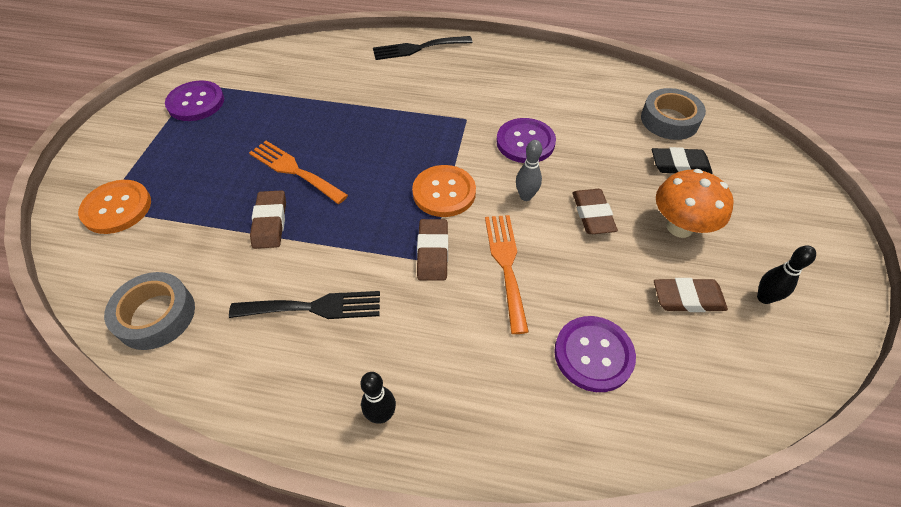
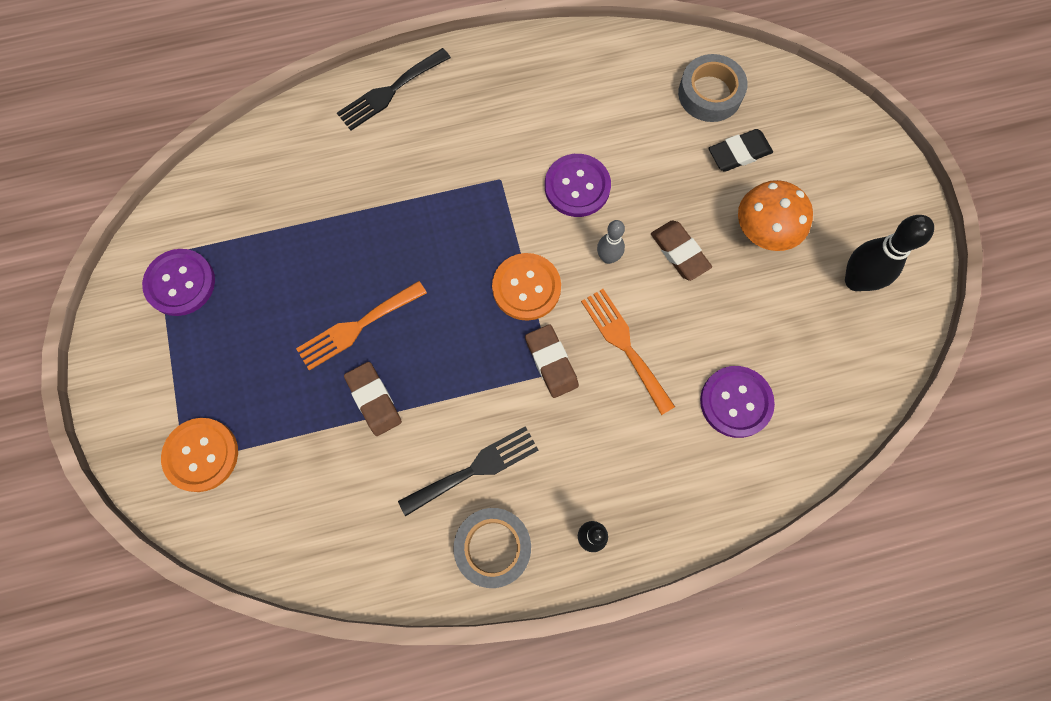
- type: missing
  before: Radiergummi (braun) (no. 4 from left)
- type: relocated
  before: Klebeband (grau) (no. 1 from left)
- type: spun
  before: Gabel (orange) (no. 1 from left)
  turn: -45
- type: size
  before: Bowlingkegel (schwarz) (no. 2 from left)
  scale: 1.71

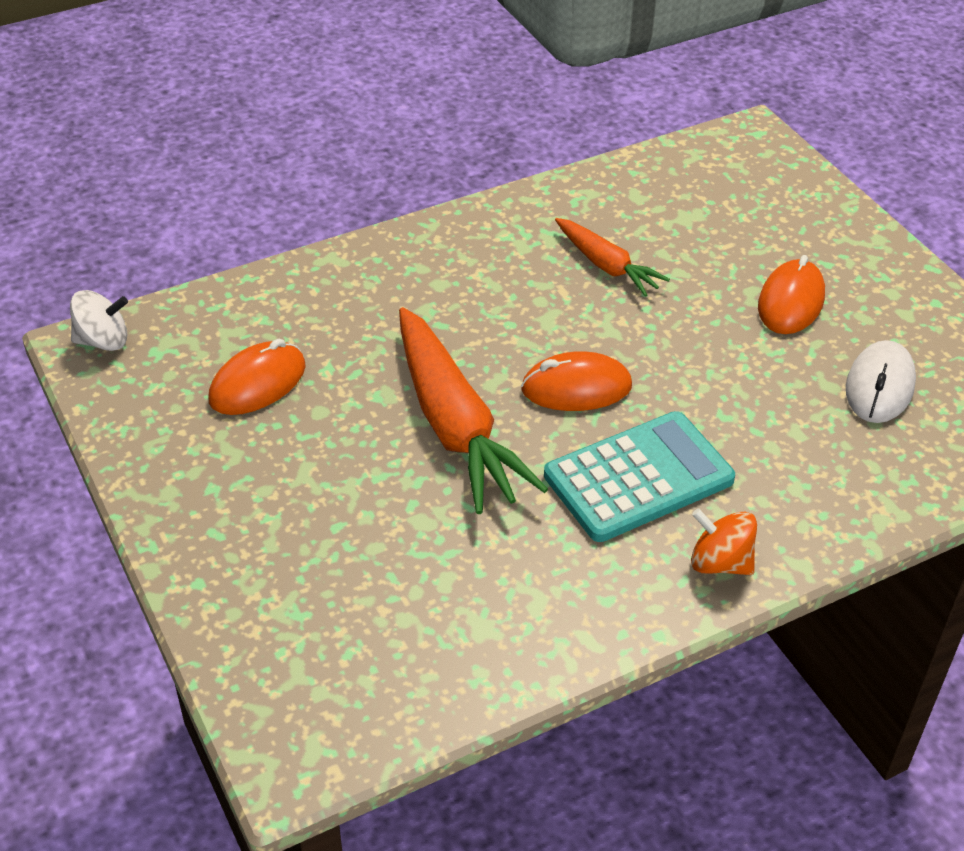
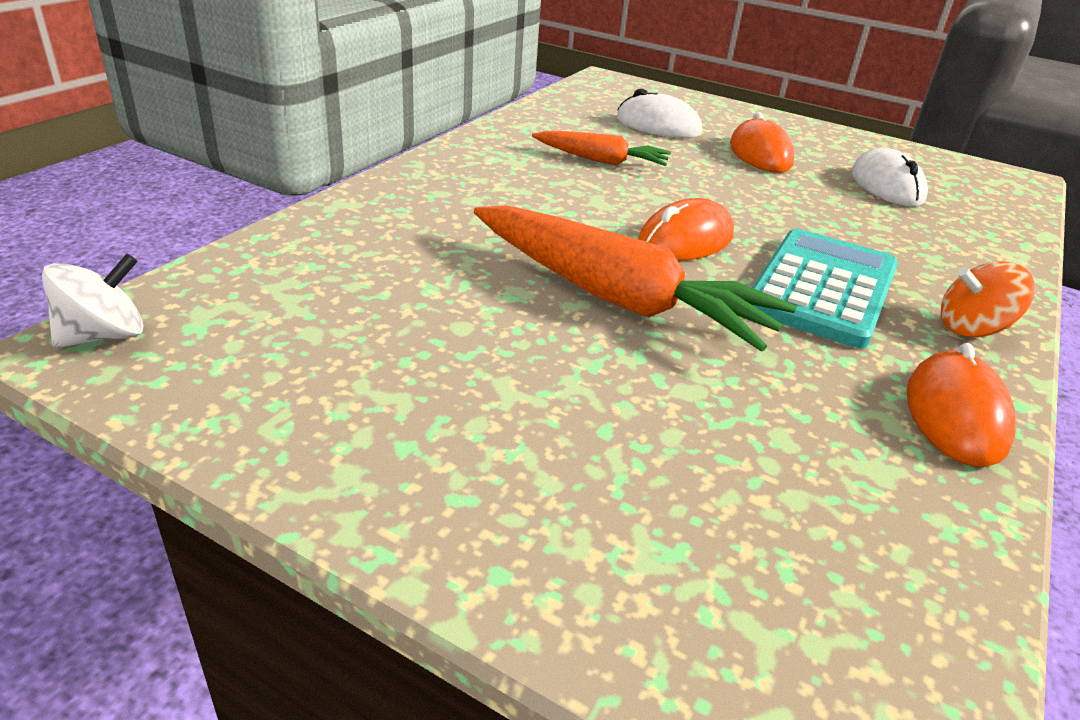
- type: appeared
  after: Computermaus (weiß) (no. 1 from left)
- type: relocated
  before: Computermaus (orange) (no. 1 from left in the first image)
  after: Computermaus (orange) (no. 3 from left)

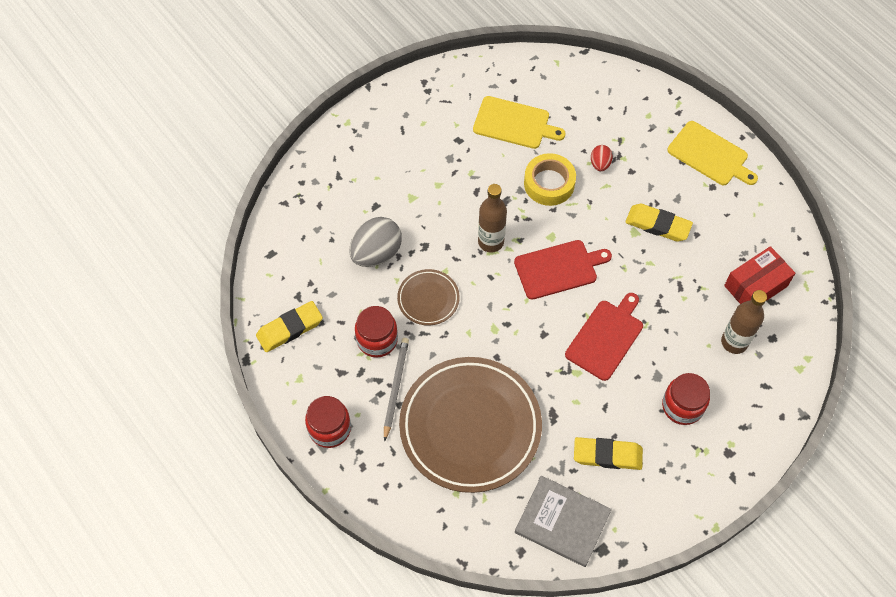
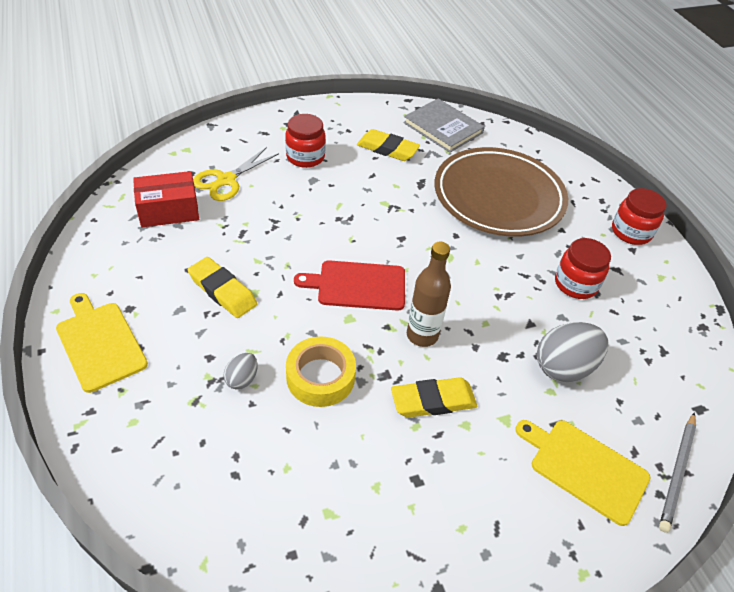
- type: missing
  before: Teller (braun) (no. 1 from left)
- type: missing
  before: Schneidebrett (rot) (no. 2 from left)
- type: relocated
  before: Radiergummi (gelb) (no. 1 from left in the first image)
  after: Radiergummi (gelb) (no. 3 from left)
- type: relocated
  before: Bleistift (grau)
- type: relocated
  before: Schneidebrett (gelb) (no. 1 from left in the first image)
  after: Schneidebrett (gelb) (no. 2 from left)
- type: exchanged
  before: Flasche (braun) (no. 2 from left)
  after: Schere (gelb)
- type: colour
  before: Ei (rot)
  after: Ei (grau) (no. 1 from left)

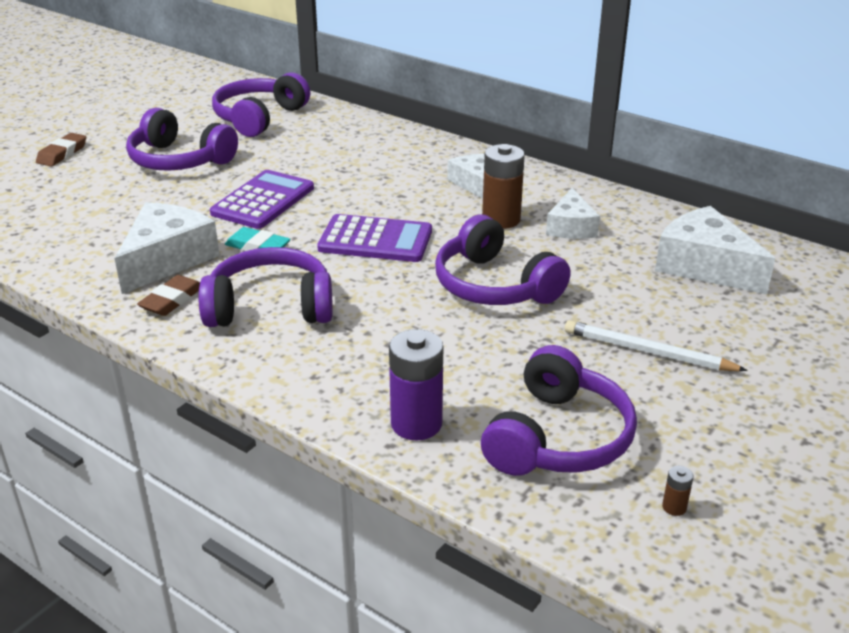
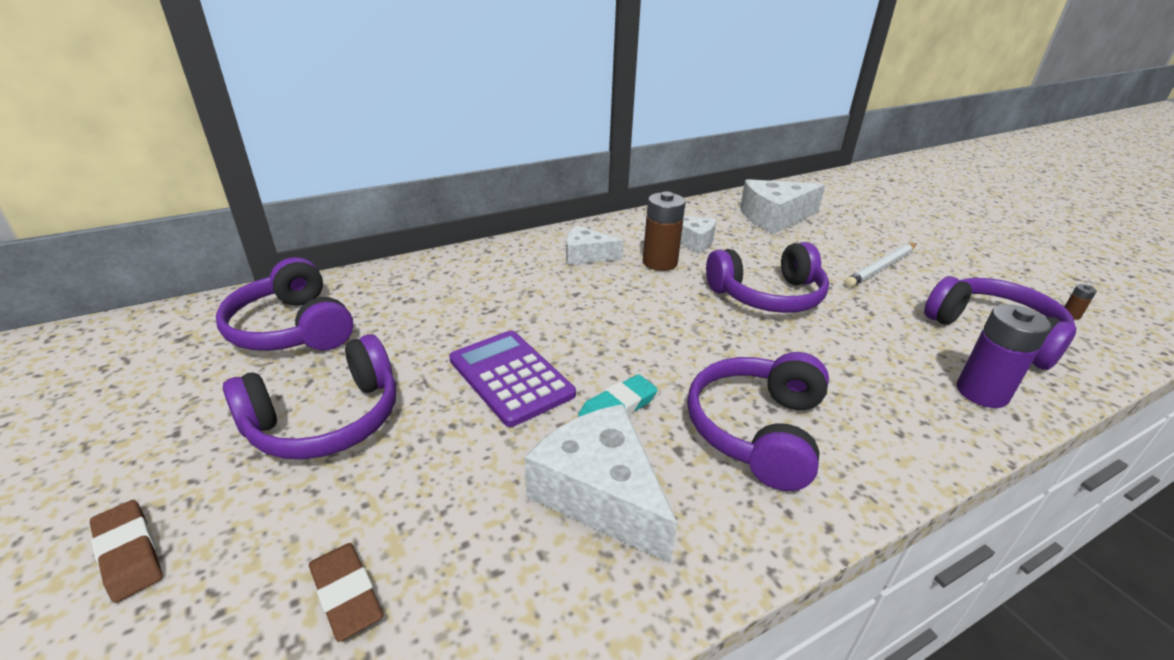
- type: missing
  before: Taschenrechner (lila) (no. 2 from left)
- type: relocated
  before: Radiergummi (braun) (no. 2 from left)

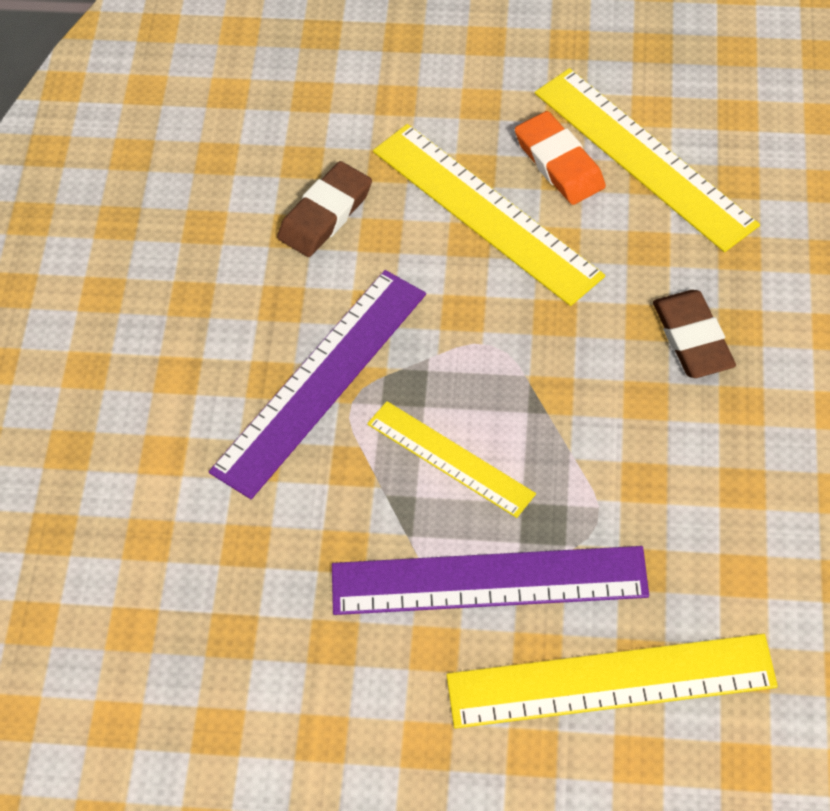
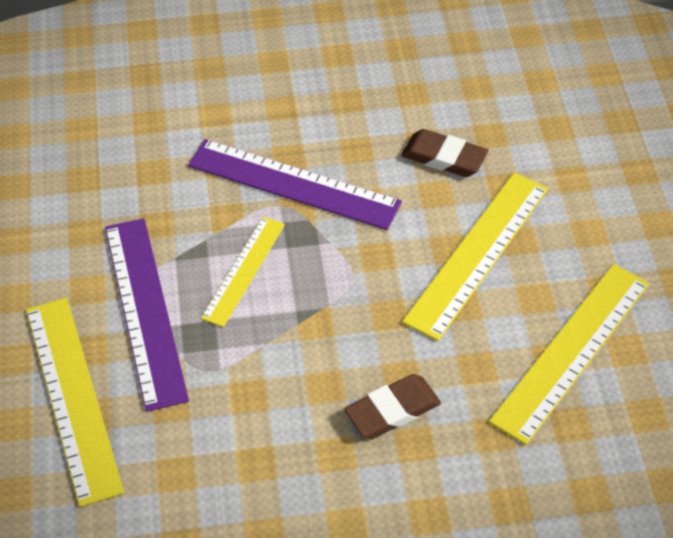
- type: missing
  before: Radiergummi (orange)

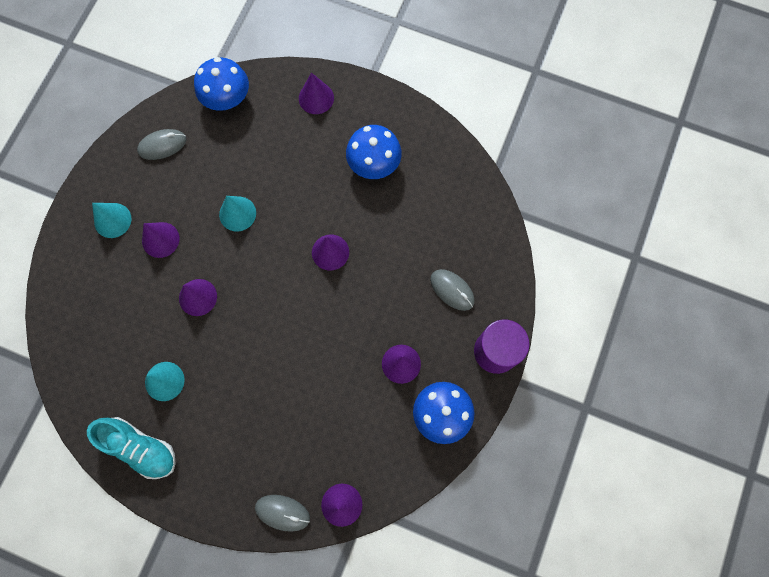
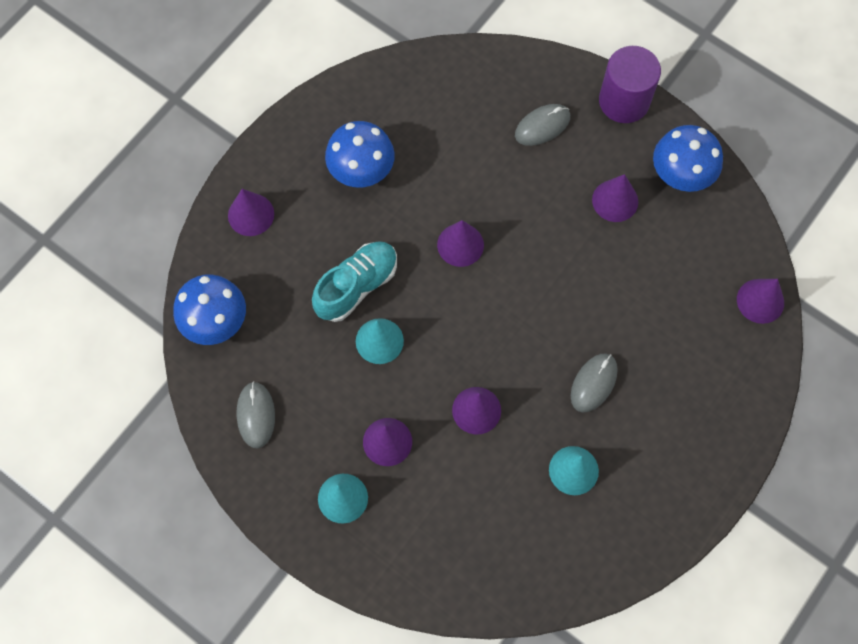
- type: relocated
  before: Schuh (türkis)
- type: relocated
  before: Computermaus (grau) (no. 2 from left in the first image)
  after: Computermaus (grau) (no. 3 from left)

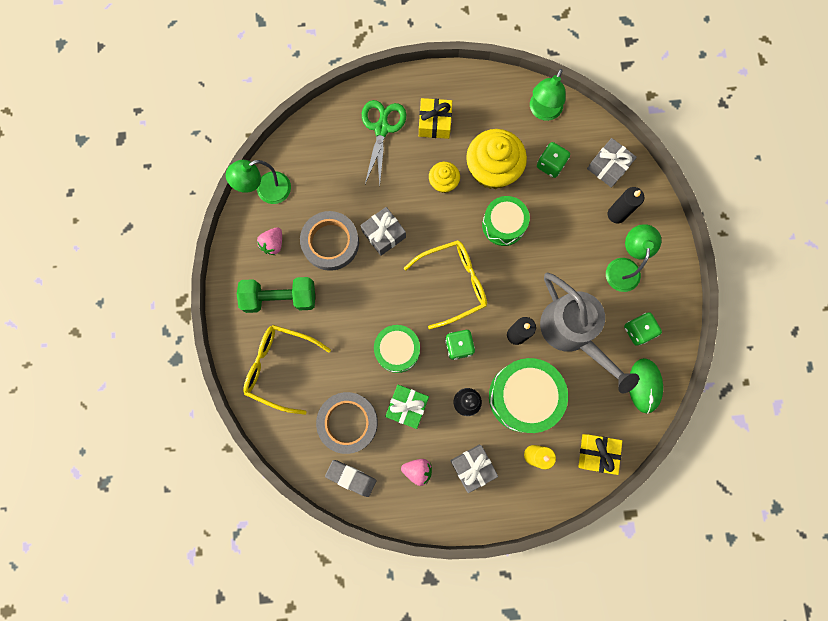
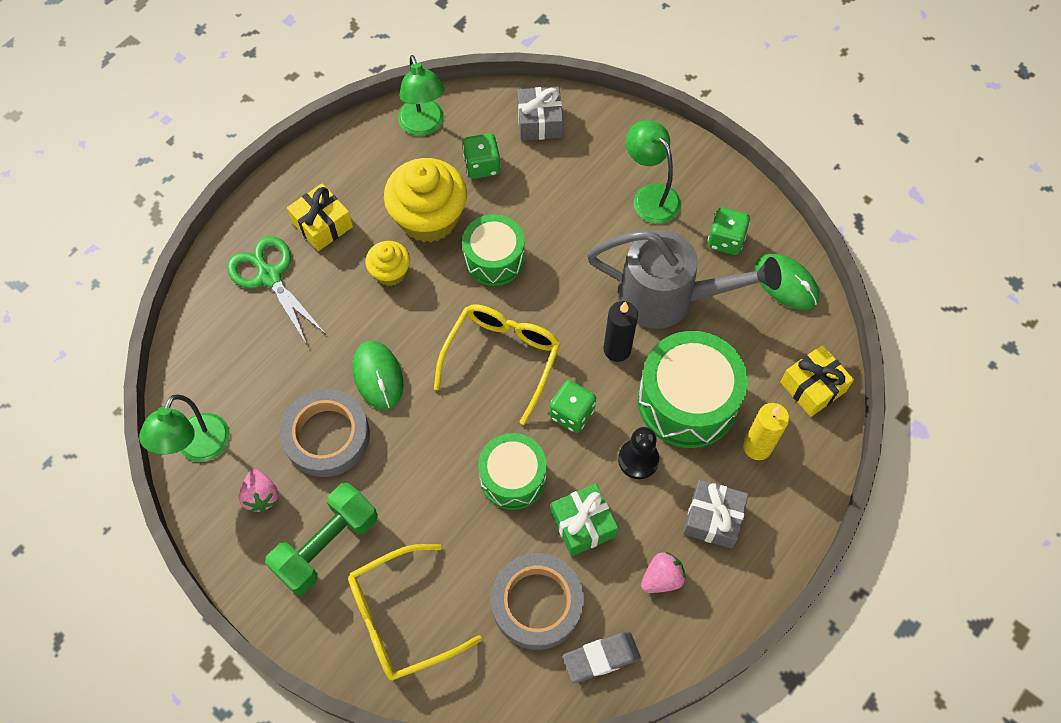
- type: missing
  before: Kerze (schwarz) (no. 2 from left)
- type: exchanged
  before: Geschenk (grau) (no. 1 from left)
  after: Computermaus (grün) (no. 1 from left)

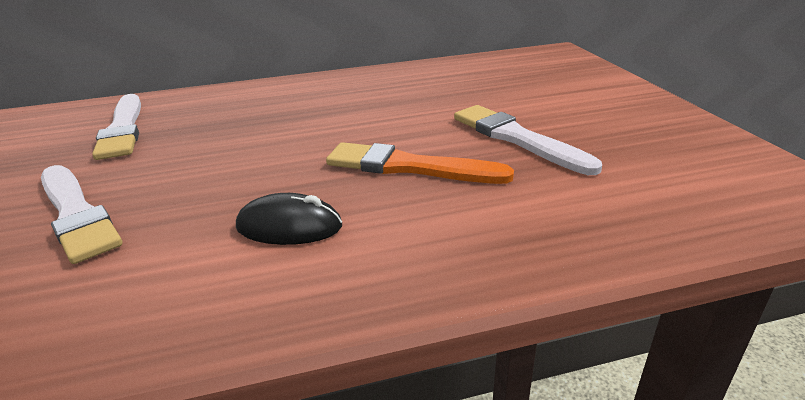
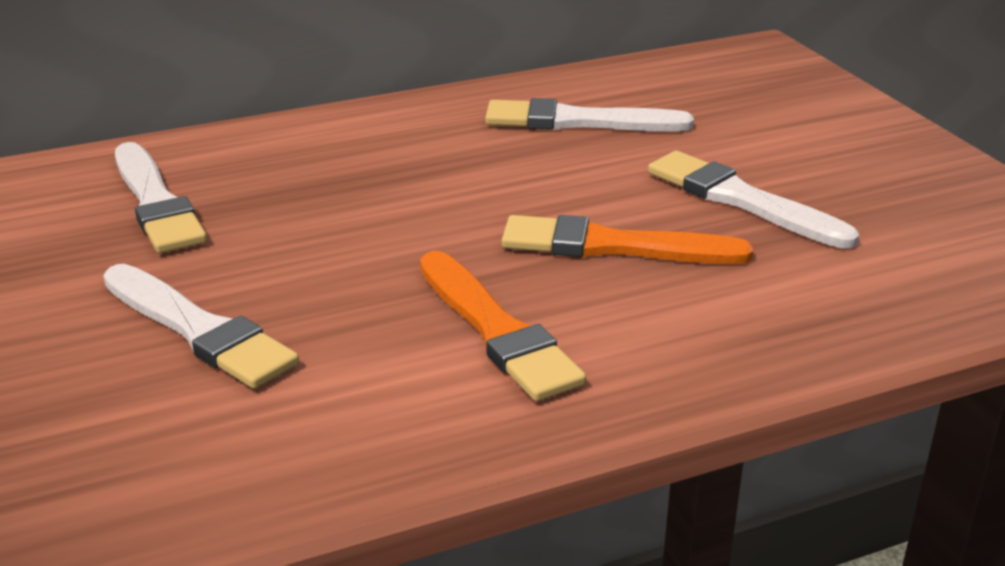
- type: appeared
  after: Pinsel (weiß) (no. 3 from left)
- type: exchanged
  before: Computermaus (schwarz)
  after: Pinsel (orange) (no. 1 from left)

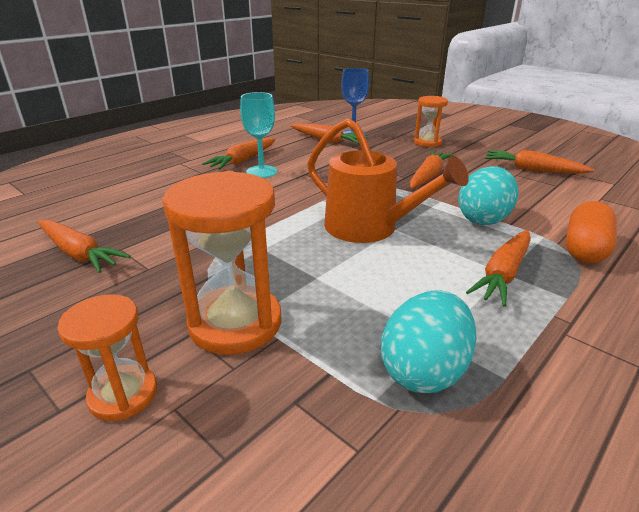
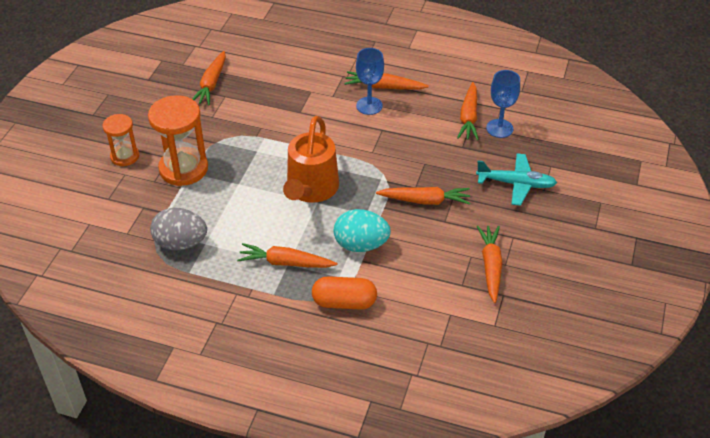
- type: exchanged
  before: Sanduhr (orange) (no. 3 from left)
  after: Flugzeug (türkis)
- type: colour
  before: Kelch (türkis)
  after: Kelch (blau) (no. 1 from left)
- type: colour
  before: Ei (türkis) (no. 1 from left)
  after: Ei (grau)

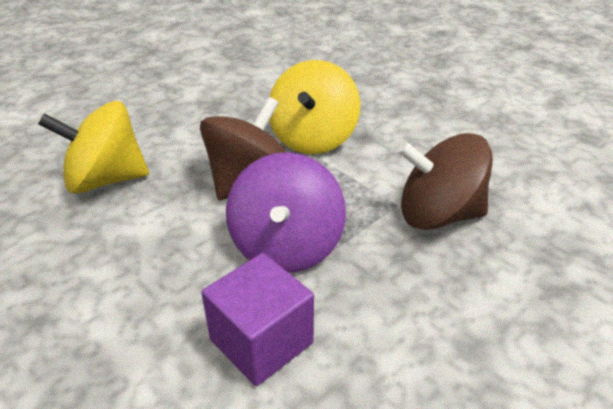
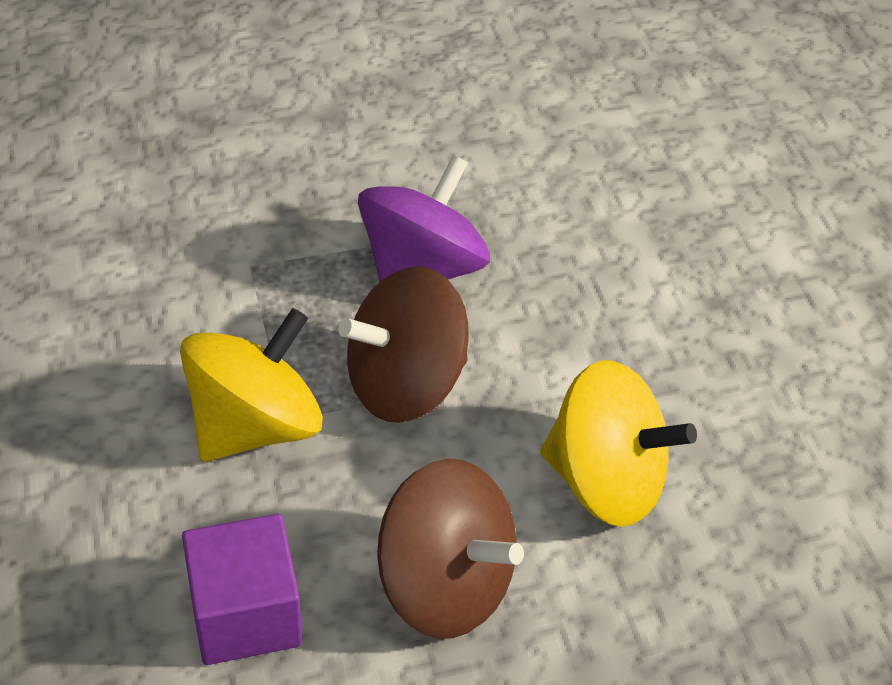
- type: relocated
  before: Kubus (lila)
- type: relocated
  before: Kreisel (braun) (no. 2 from left)

